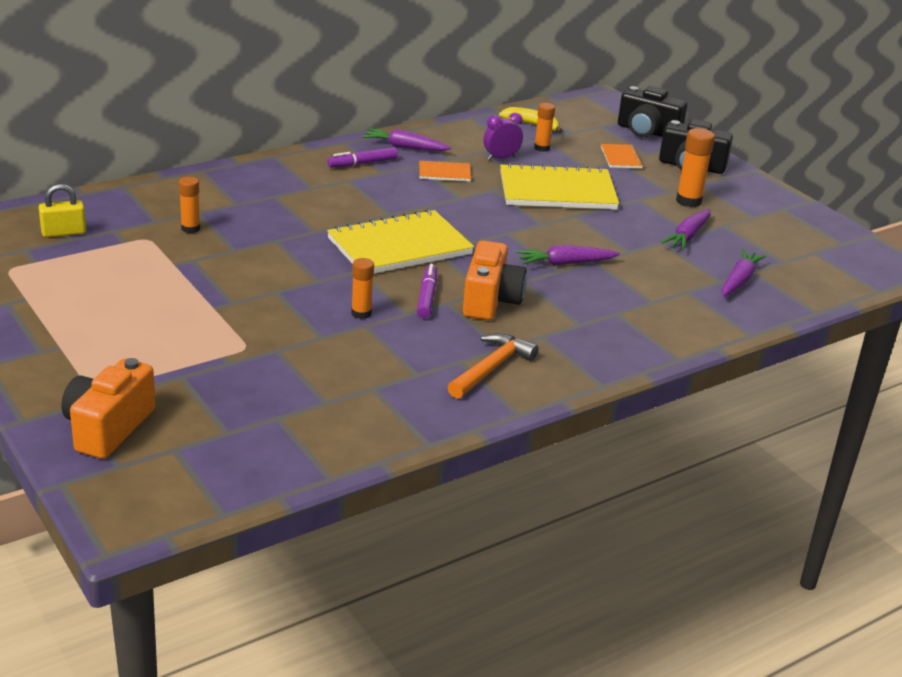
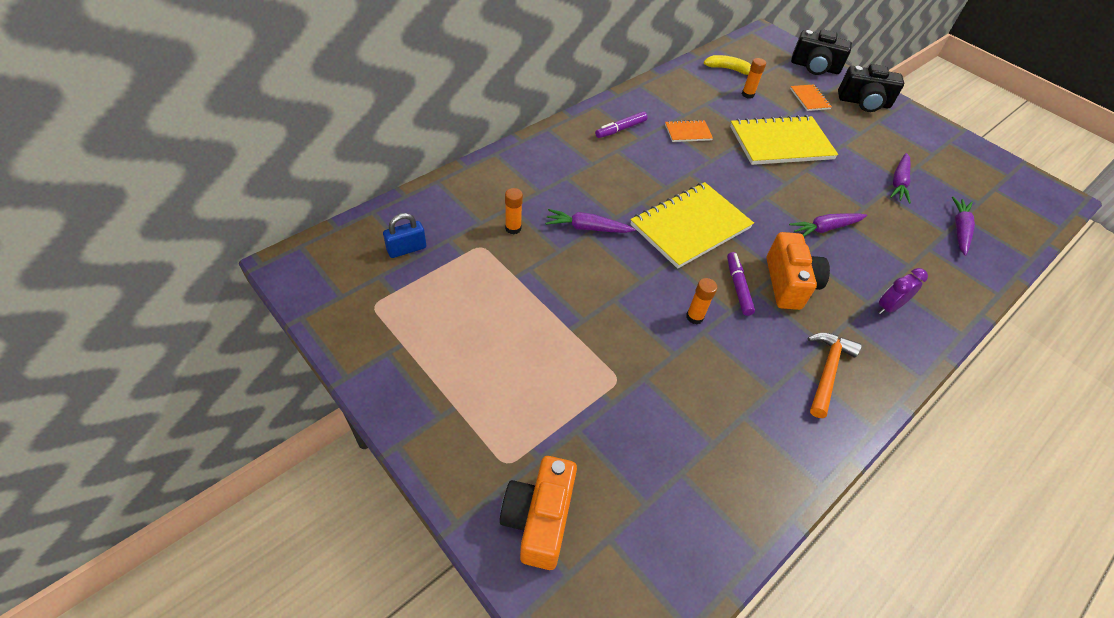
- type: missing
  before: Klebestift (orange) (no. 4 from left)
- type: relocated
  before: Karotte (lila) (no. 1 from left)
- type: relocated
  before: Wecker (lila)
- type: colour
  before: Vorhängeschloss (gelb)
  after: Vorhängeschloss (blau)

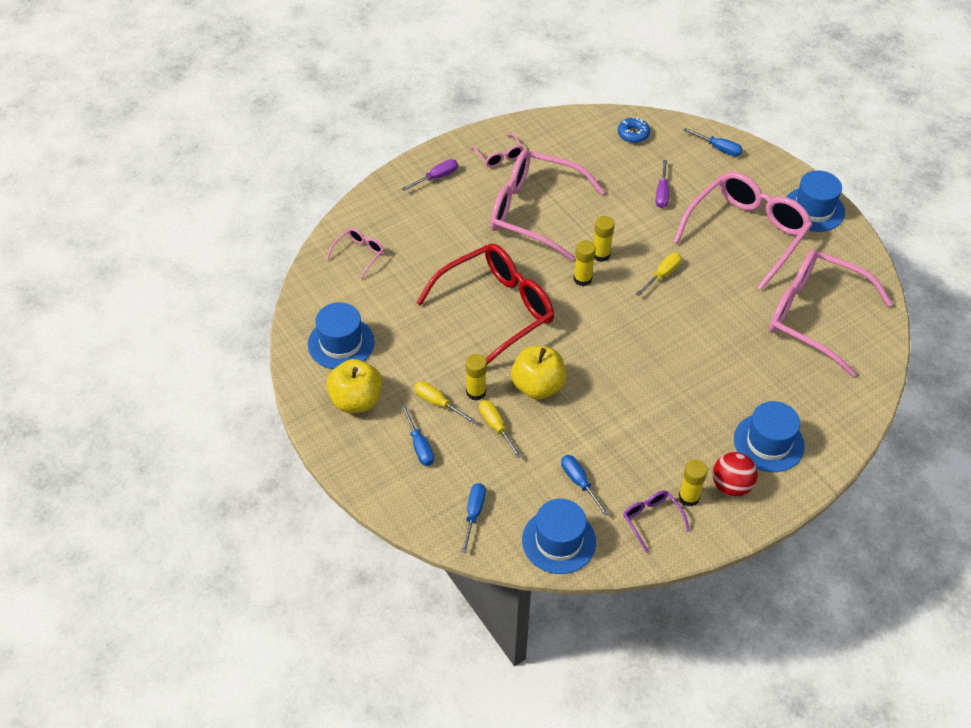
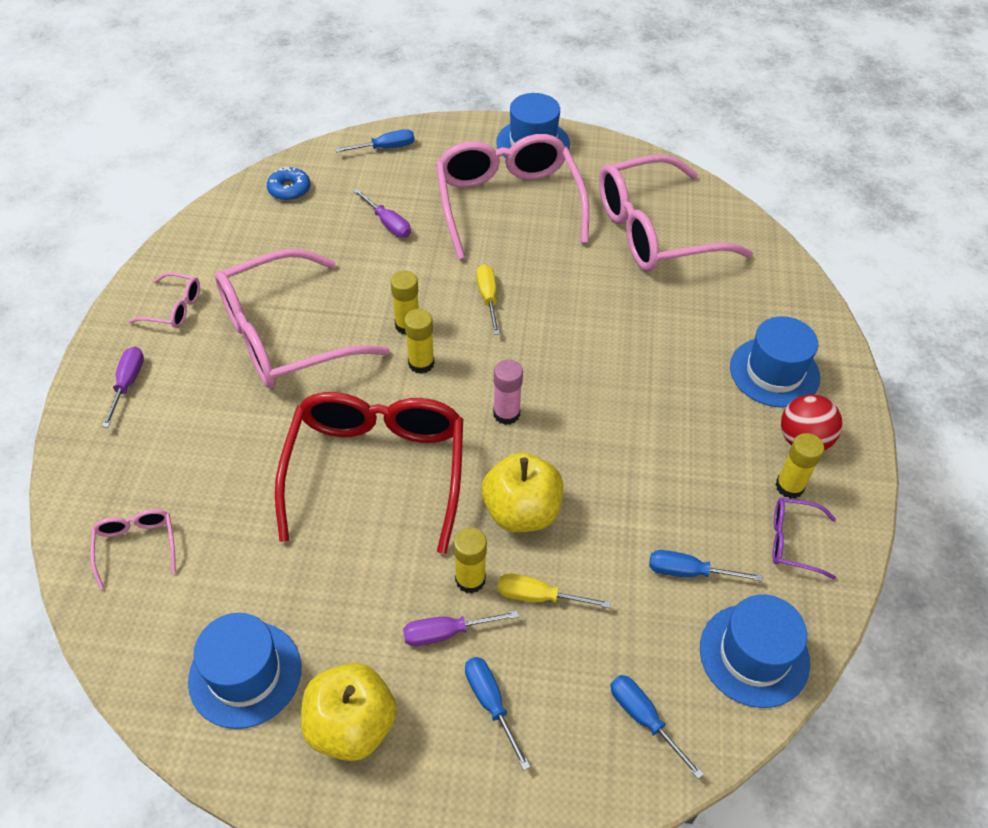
- type: appeared
  after: Klebestift (rosa)
- type: colour
  before: Schraubenzieher (gelb) (no. 1 from left)
  after: Schraubenzieher (lila) (no. 3 from left)
- type: spun
  before: Schraubenzieher (blau) (no. 1 from left in the first image)
  turn: -135

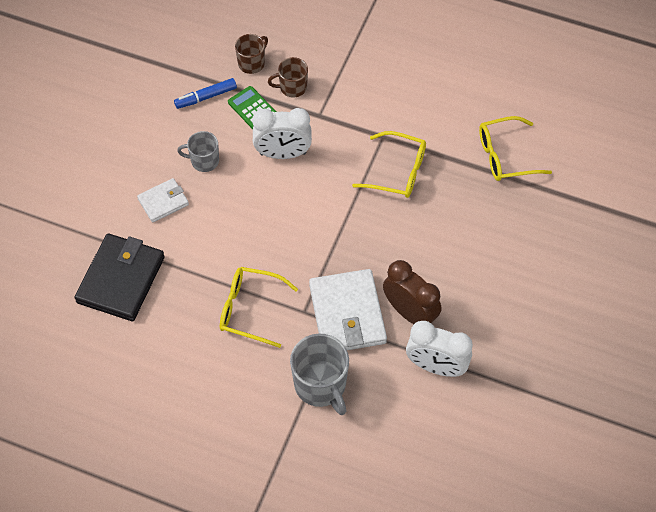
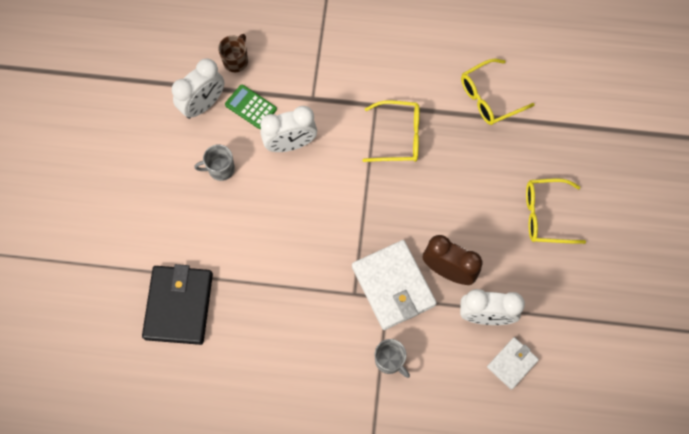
- type: missing
  before: Tasse (braun) (no. 2 from left)
- type: relocated
  before: Geldbörse (weiß) (no. 1 from left in the first image)
  after: Geldbörse (weiß) (no. 2 from left)
- type: relocated
  before: Brille (gelb) (no. 1 from left in the first image)
  after: Brille (gelb) (no. 3 from left)
- type: exchanged
  before: Filzstift (blau)
  after: Wecker (weiß) (no. 1 from left)
- type: size
  before: Tasse (grau) (no. 2 from left)
  scale: 0.59

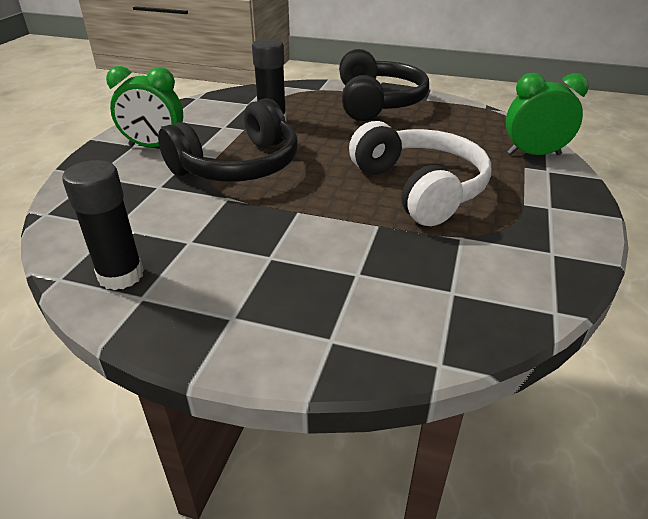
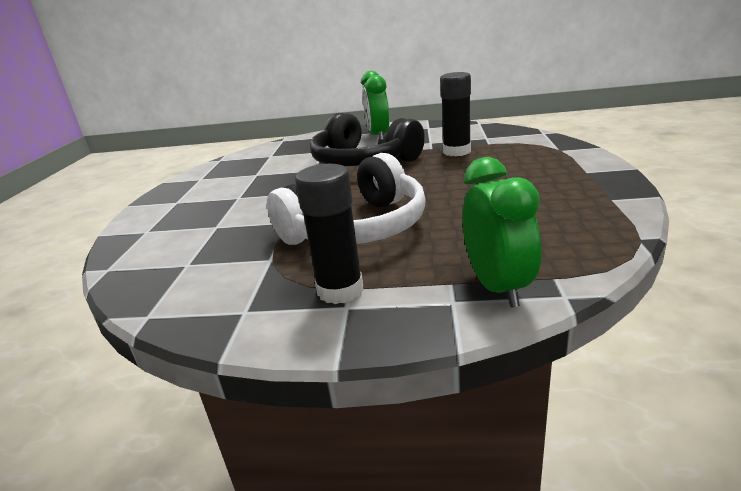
- type: missing
  before: Kopfhörer (schwarz) (no. 2 from left)
- type: relocated
  before: Klebestift (schwarz) (no. 1 from left)

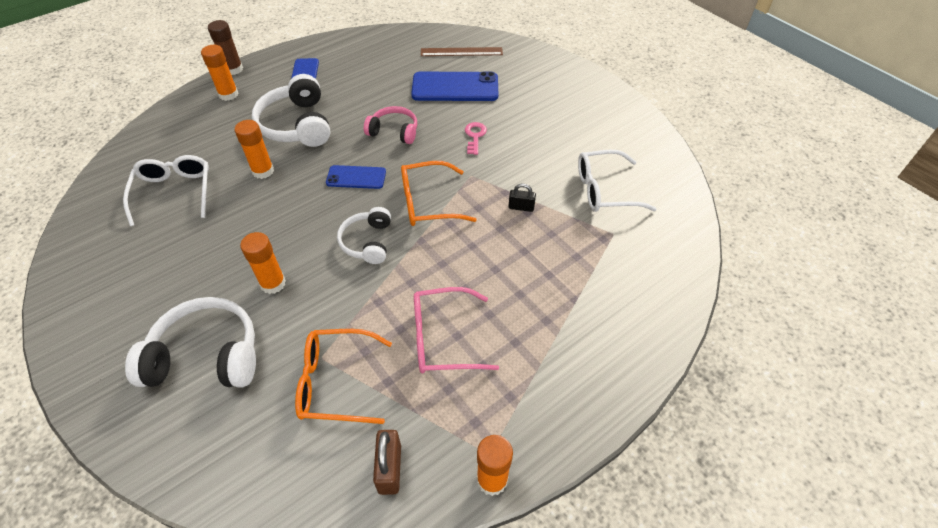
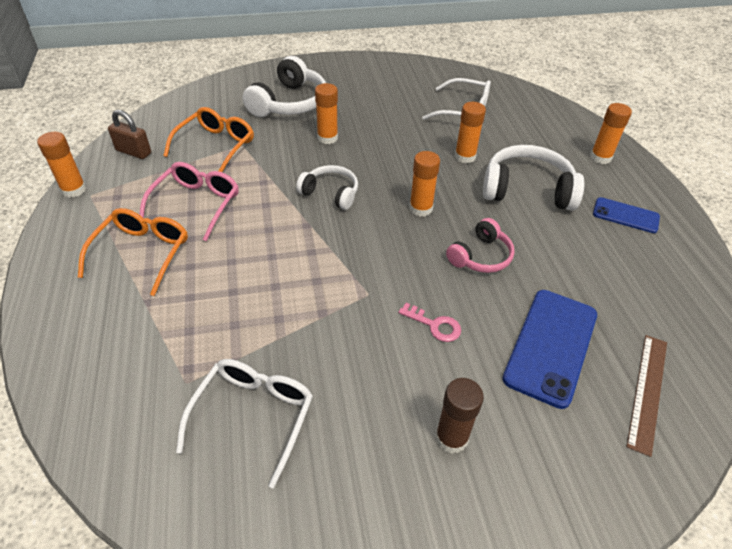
- type: missing
  before: Vorhängeschloss (schwarz)
- type: relocated
  before: Klebestift (braun)
- type: relocated
  before: Brille (orange) (no. 2 from left in the first image)
  after: Brille (orange) (no. 1 from left)
- type: exchanged
  before: Handy (blau) (no. 2 from left)
  after: Klebestift (orange) (no. 3 from left)

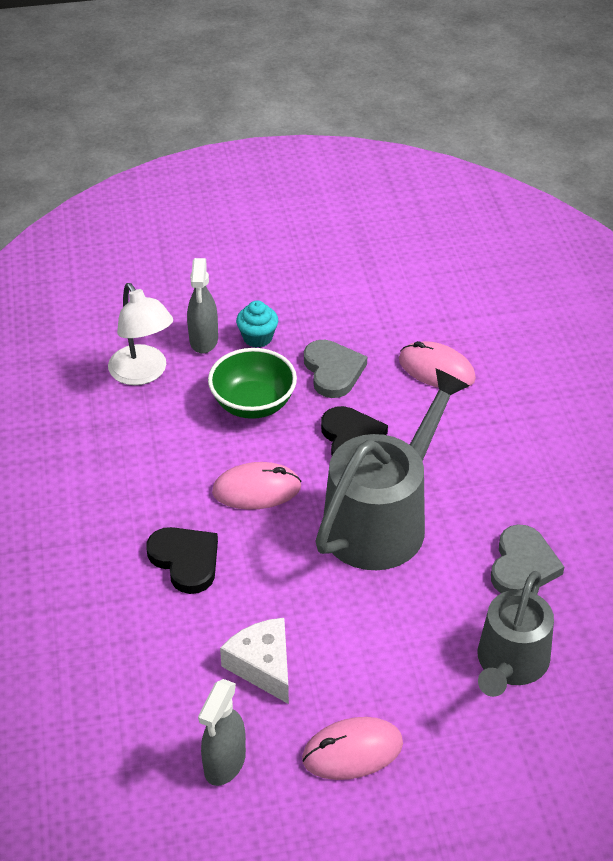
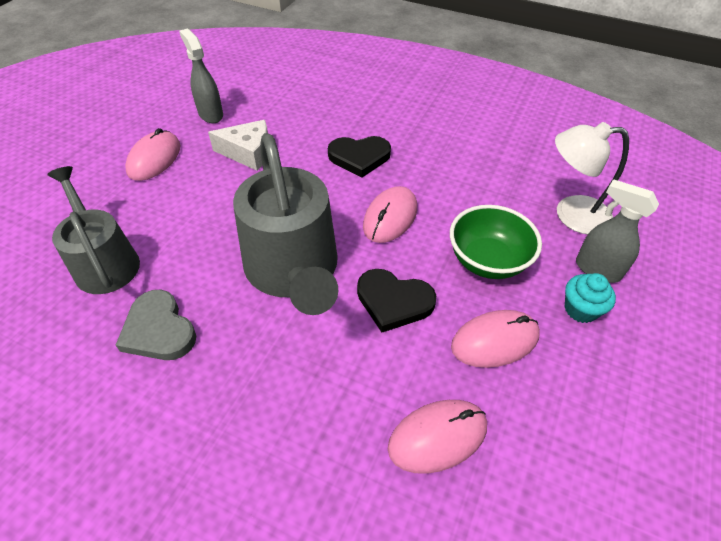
- type: exchanged
  before: Herz (grau) (no. 1 from left)
  after: Computermaus (rosa) (no. 4 from left)

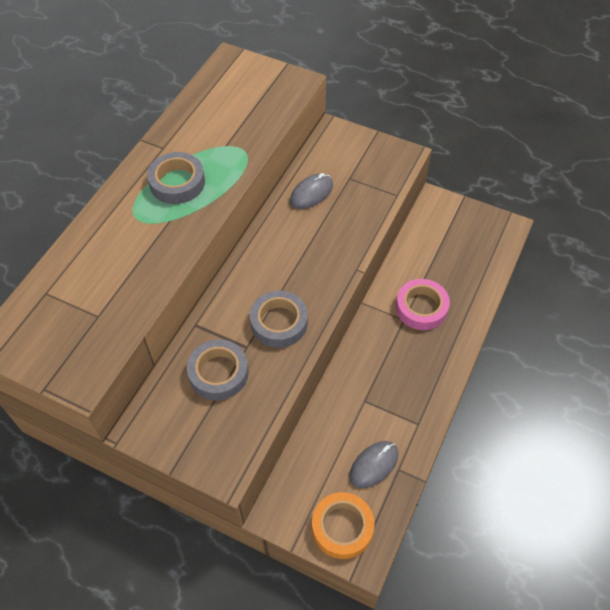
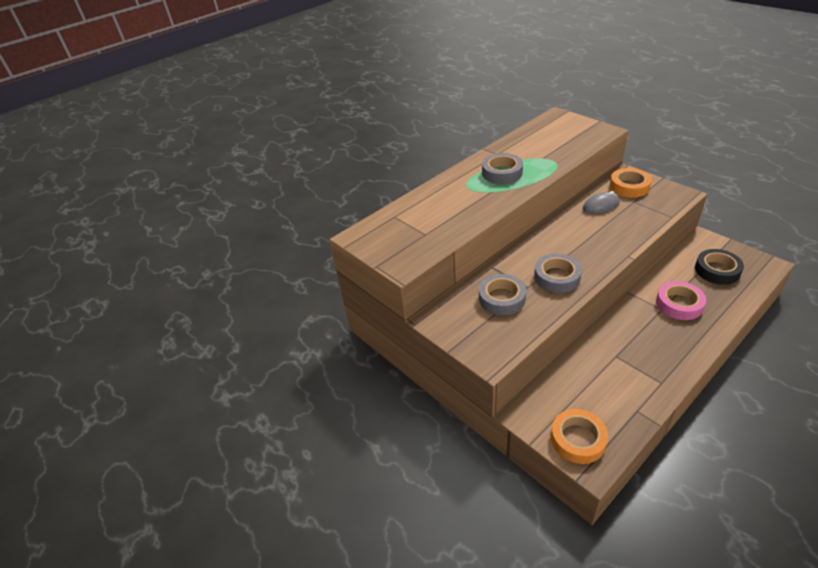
- type: missing
  before: Computermaus (grau) (no. 2 from left)
- type: appeared
  after: Klebeband (orange) (no. 2 from left)
- type: appeared
  after: Klebeband (schwarz)

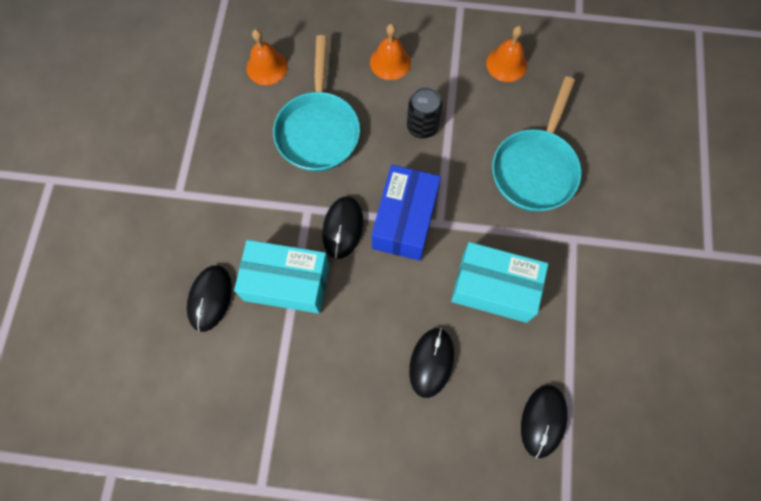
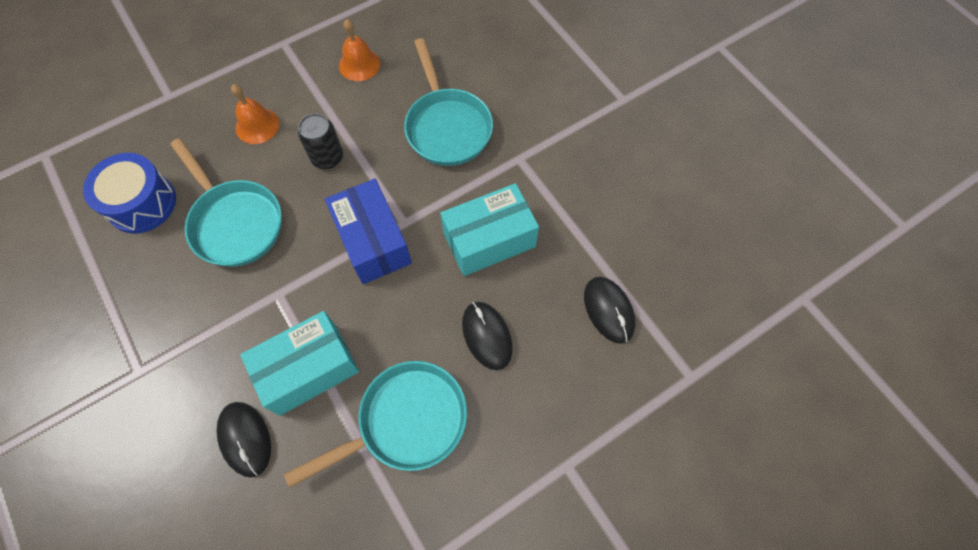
- type: missing
  before: Computermaus (schwarz) (no. 2 from left)
- type: appeared
  after: Pfanne (türkis) (no. 2 from left)
- type: exchanged
  before: Glocke (orange) (no. 1 from left)
  after: Trommel (blau)

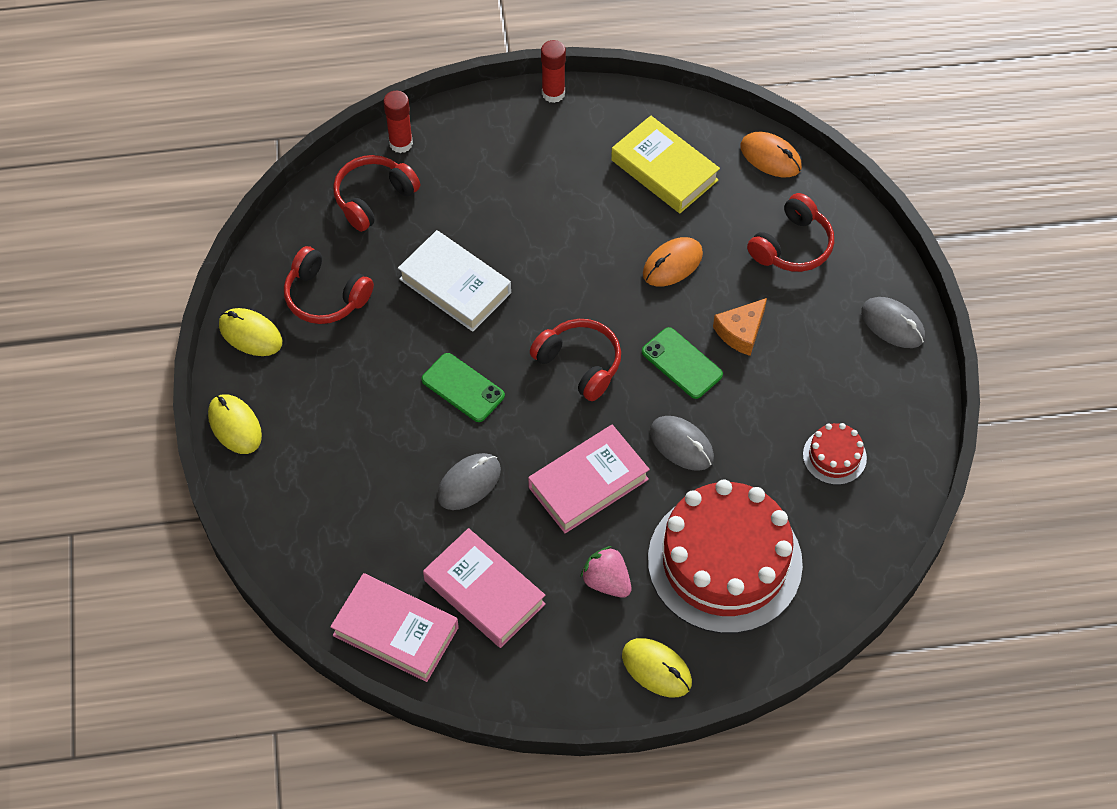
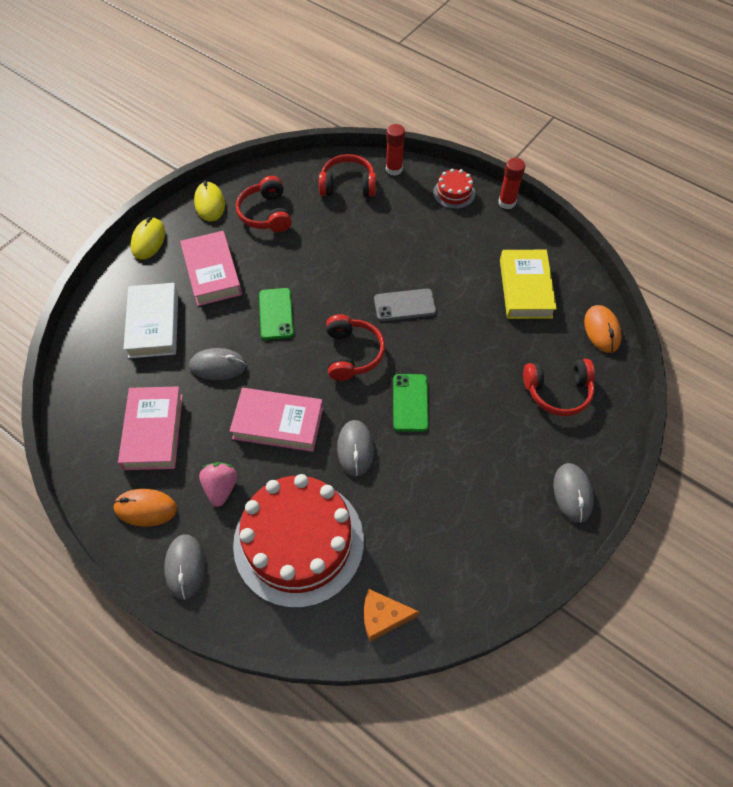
- type: appeared
  after: Handy (grau)
- type: relocated
  before: Buch (rosa) (no. 1 from left in the first image)
  after: Buch (rosa) (no. 2 from left)
- type: relocated
  before: Buch (weiß)
- type: relocated
  before: Computermaus (orange) (no. 1 from left)
- type: relocated
  before: Käse (orange)
- type: relocated
  before: Kuchen (rot) (no. 2 from left)
- type: colour
  before: Computermaus (gelb) (no. 3 from left)
  after: Computermaus (grau) (no. 1 from left)

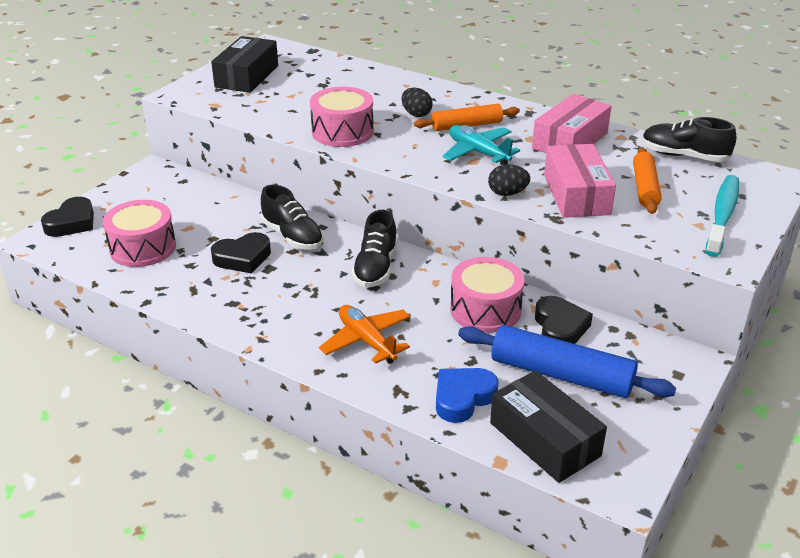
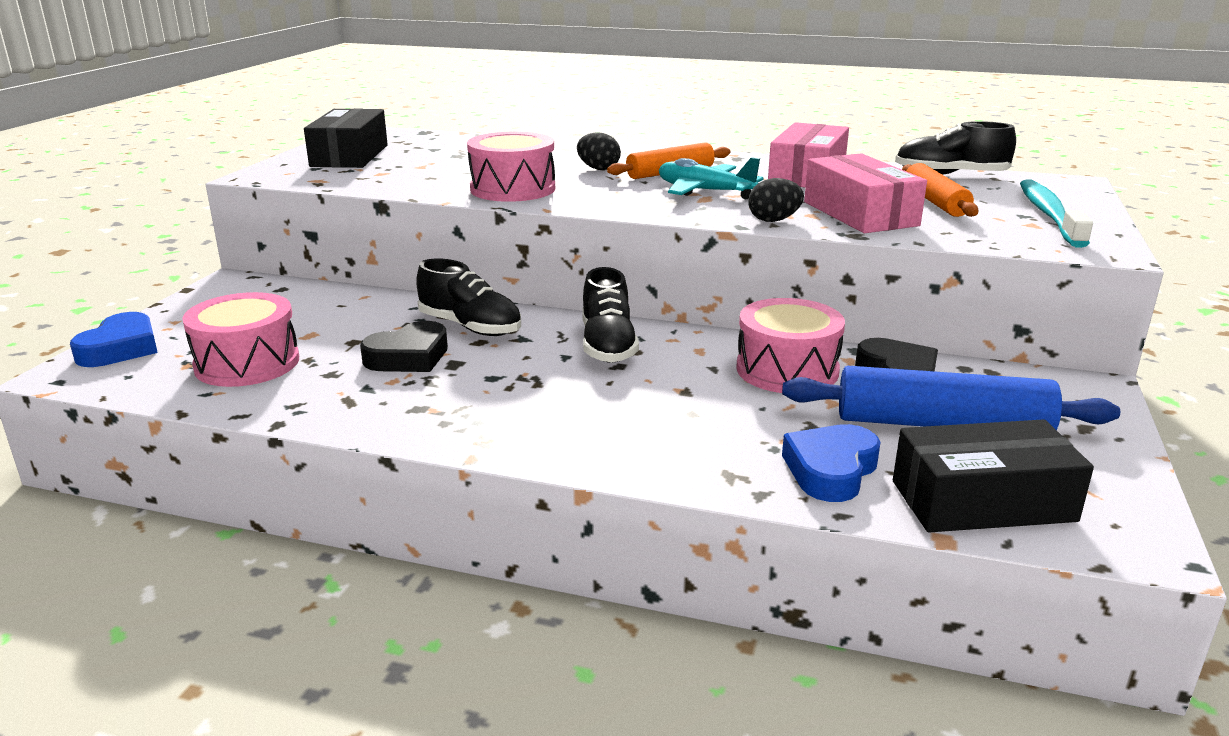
- type: missing
  before: Flugzeug (orange)
- type: colour
  before: Herz (schwarz) (no. 1 from left)
  after: Herz (blau) (no. 1 from left)
- type: spun
  before: Schachtel (schwarz) (no. 2 from left)
  turn: -45

